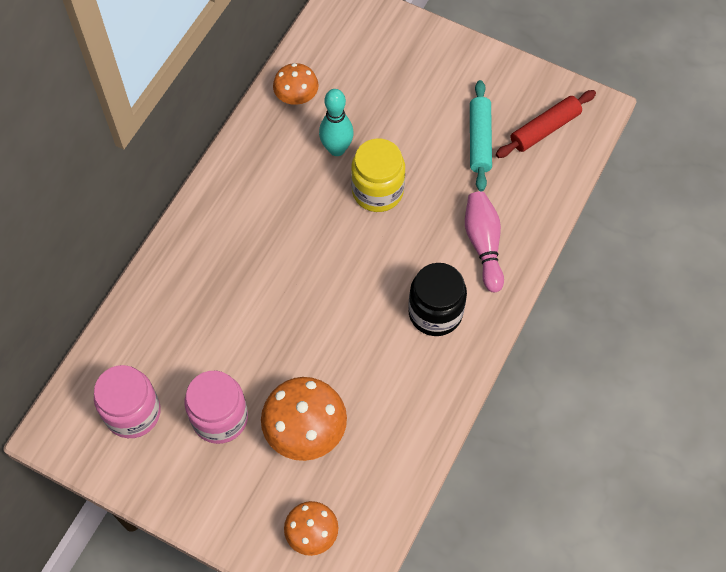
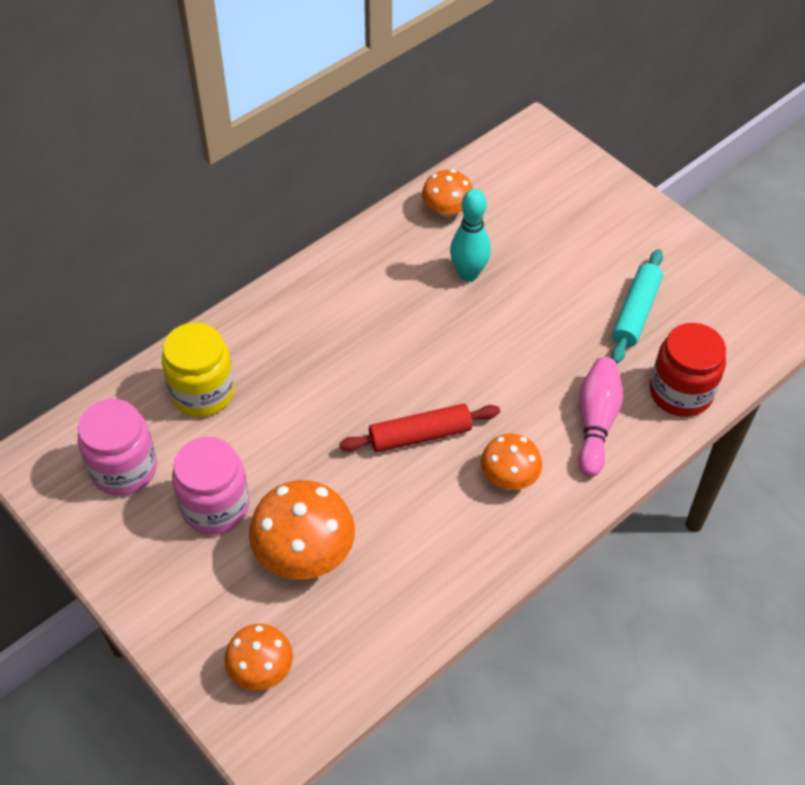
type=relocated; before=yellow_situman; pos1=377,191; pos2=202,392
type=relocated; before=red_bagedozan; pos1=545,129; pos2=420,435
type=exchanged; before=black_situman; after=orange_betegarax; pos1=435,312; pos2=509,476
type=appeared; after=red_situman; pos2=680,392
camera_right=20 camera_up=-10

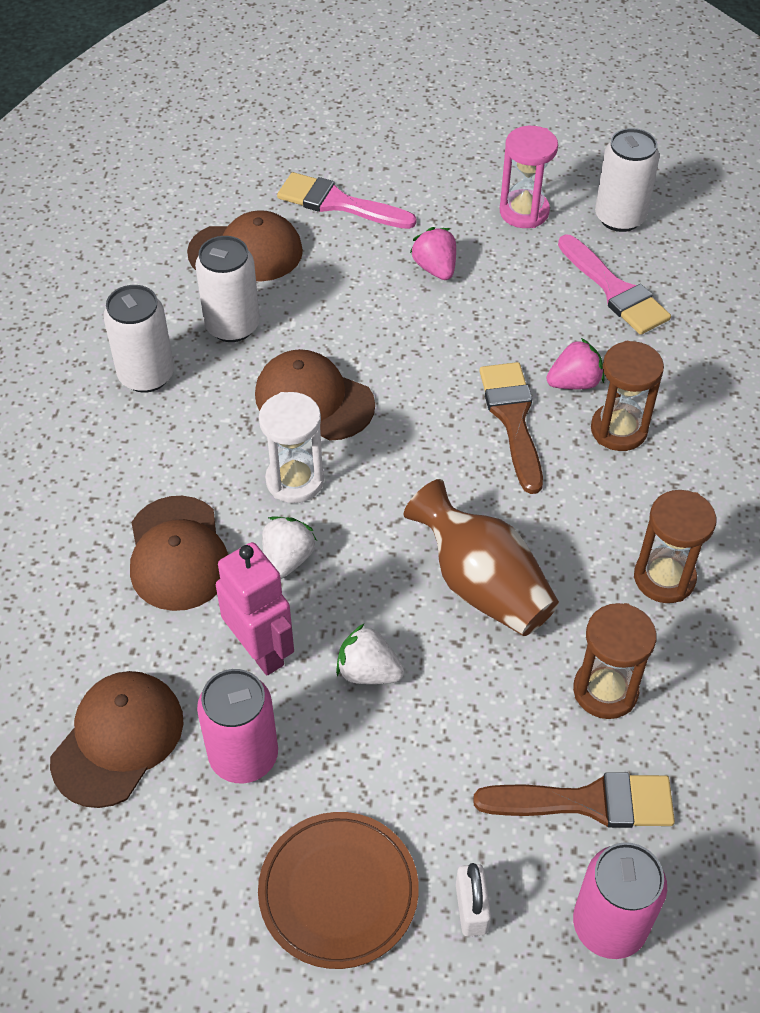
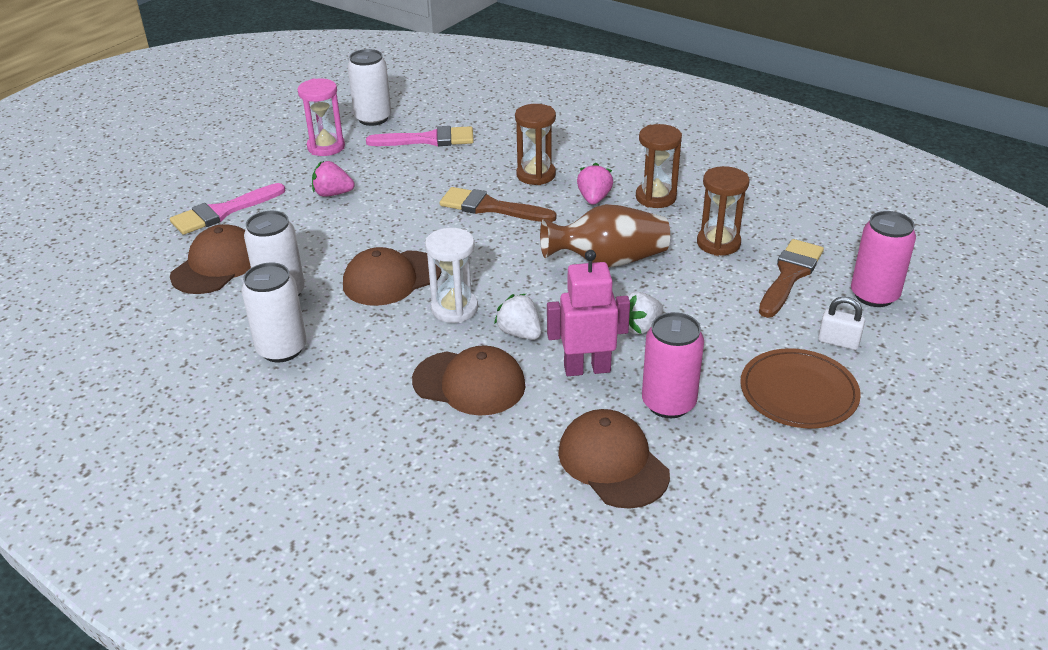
type=relocated; before=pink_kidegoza; pos1=574,382; pos2=594,199
camera_right=-60 camera_up=-15

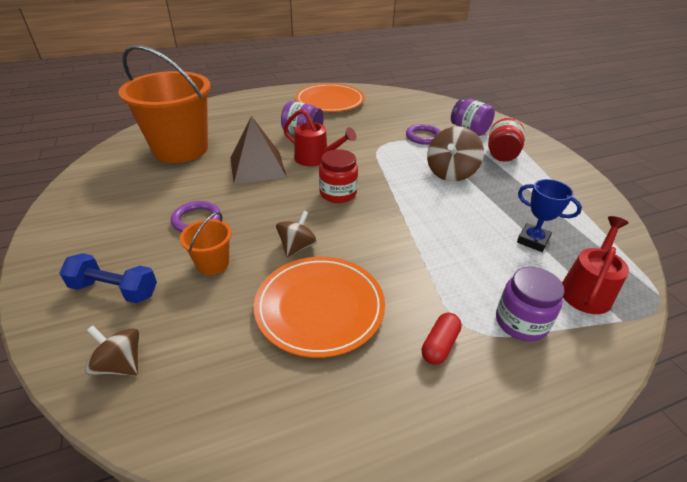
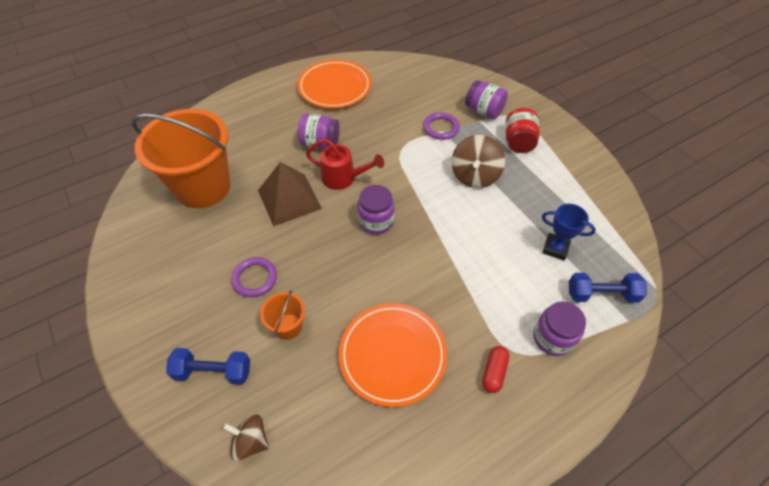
type=colour; before=red_situman; after=purple_situman; pos1=338,193; pos2=376,221
type=exchanged; before=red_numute; after=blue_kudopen; pos1=587,289; pos2=601,294
type=missing; before=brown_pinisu; pos1=297,247
camera_right=-10 camera_up=15

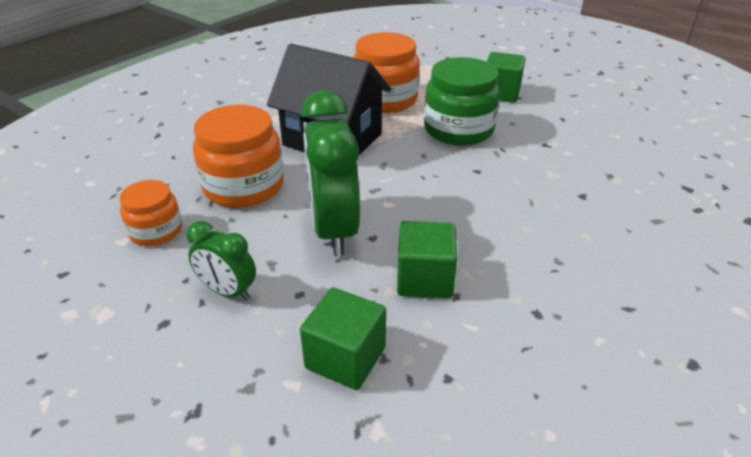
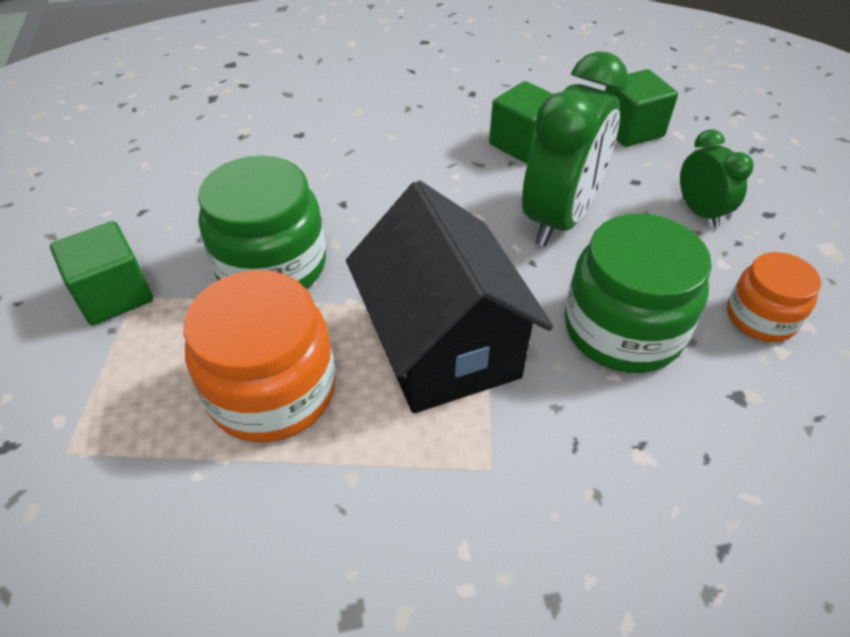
type=colour; before=orange_situman; after=green_situman; pos1=244,186; pos2=622,329
camera_right=-140 camera_up=10

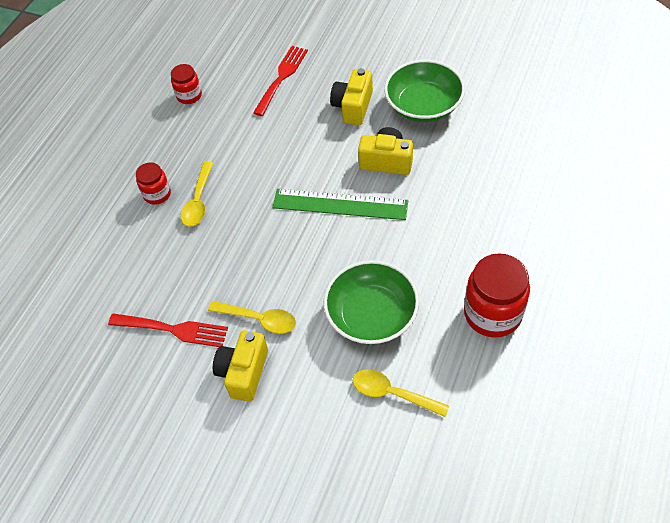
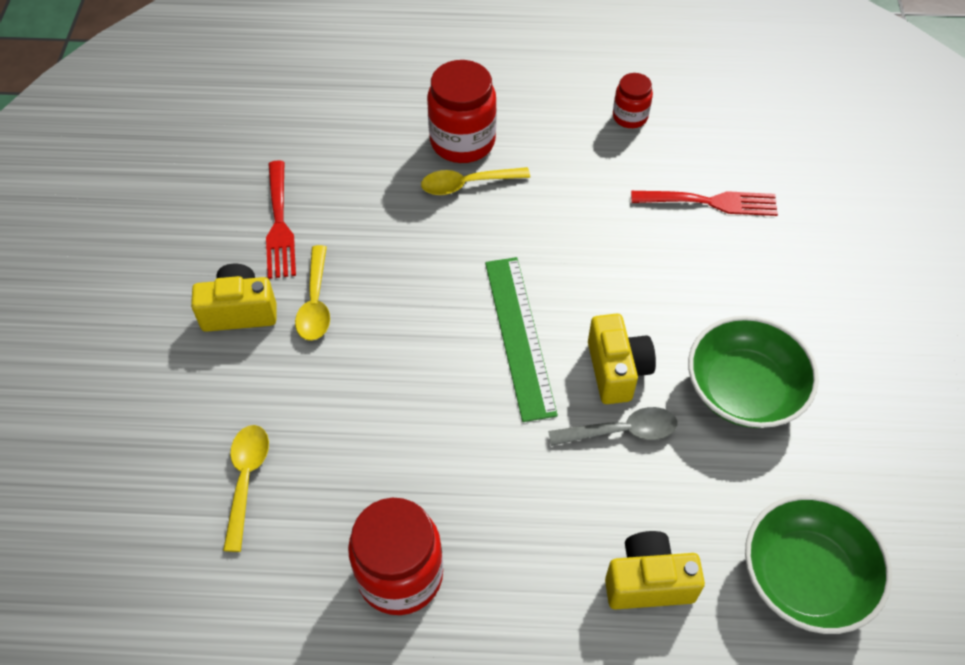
type=size; before=red_situman; pos1=157,194; pos2=462,141; scale=1.8
type=appeared; after=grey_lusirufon; pos2=622,431
type=relocated; before=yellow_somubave; pos1=353,107; pos2=648,582
type=relocated; before=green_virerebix; pos1=371,315; pos2=805,577
camera_right=65 camera_up=0

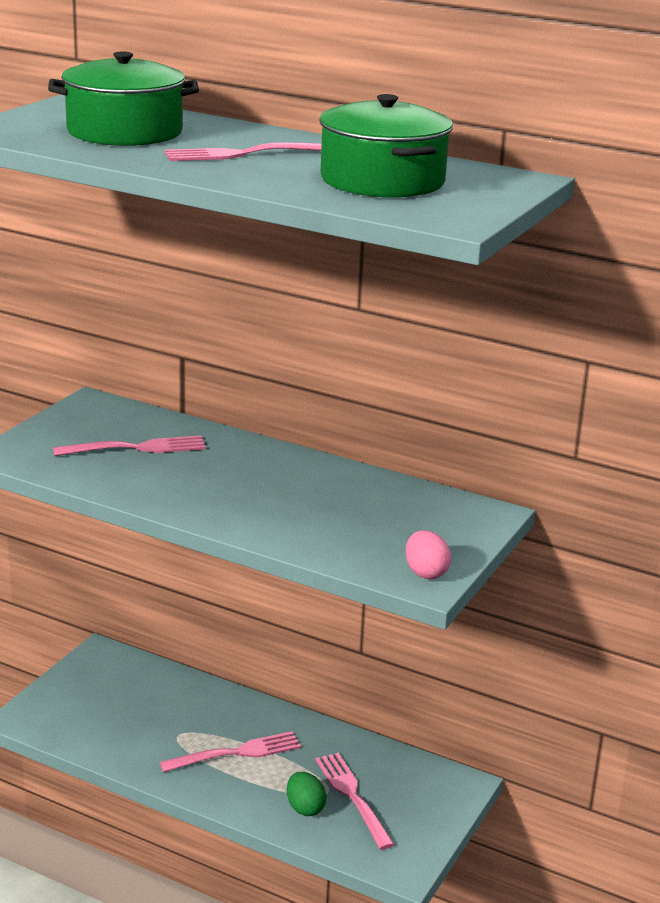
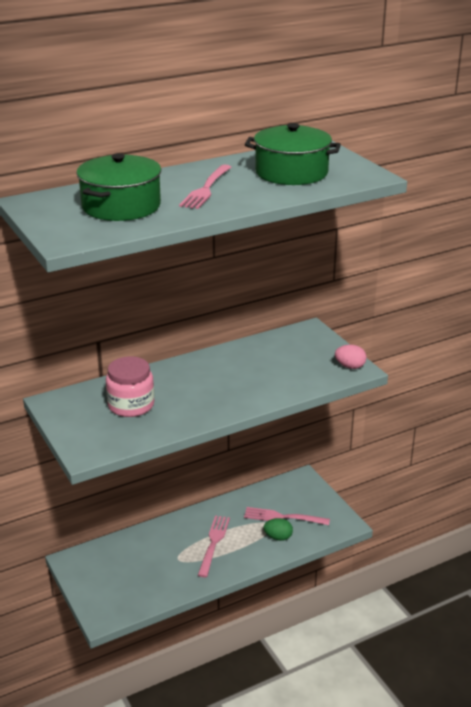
type=exchanged; before=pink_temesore; after=pink_situman; pos1=136,448; pos2=131,405
camera_right=-55 camera_up=5

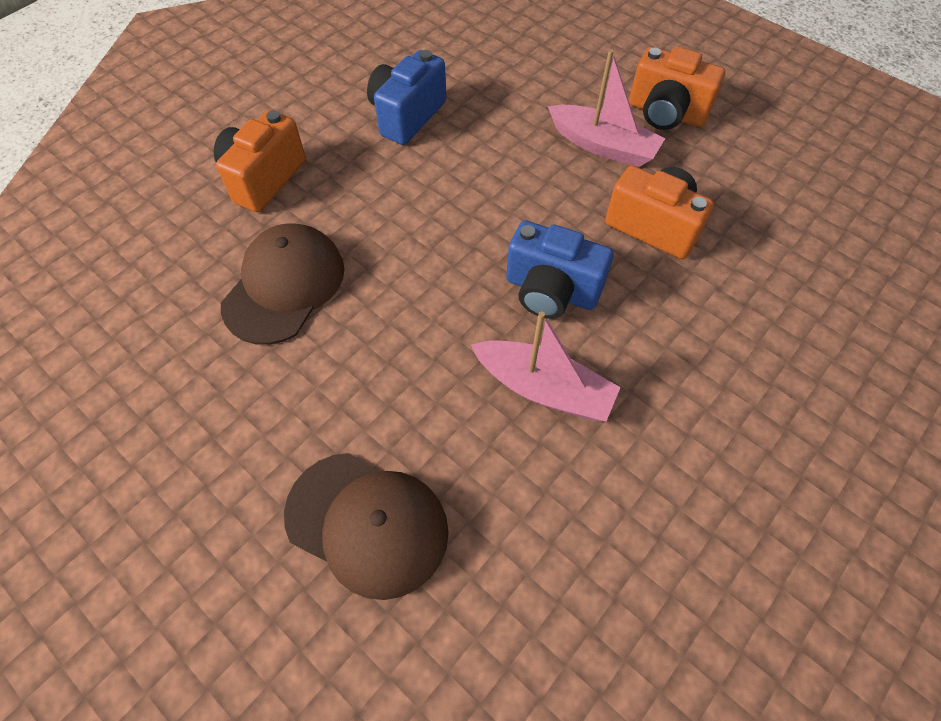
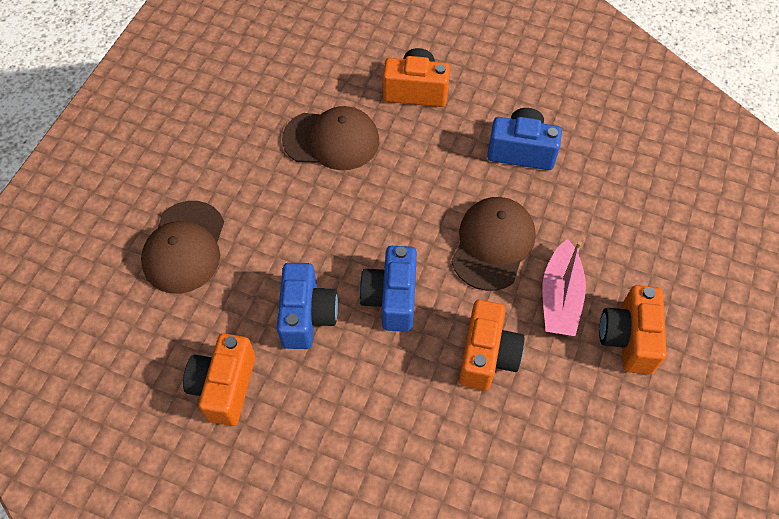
type=appeared; after=orange_somubave; pos2=225,387
type=exchanged; before=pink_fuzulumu; after=blue_somubave; pos1=543,388; pos2=307,316
type=appeared; after=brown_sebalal; pos2=493,244
camera_right=70 camera_up=0

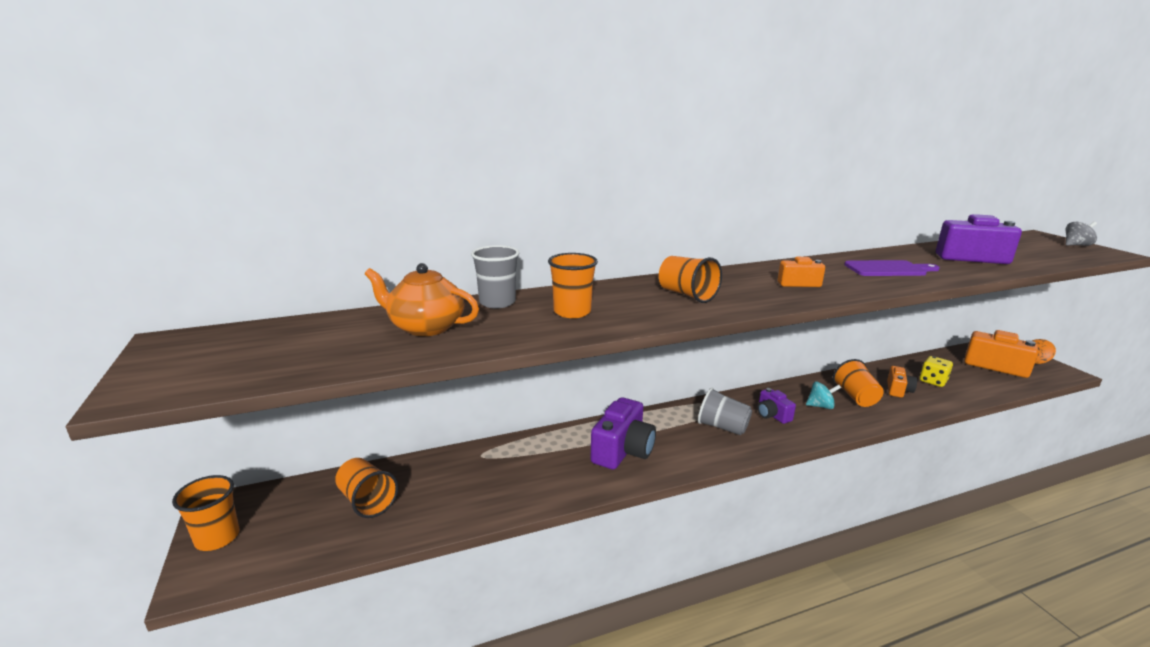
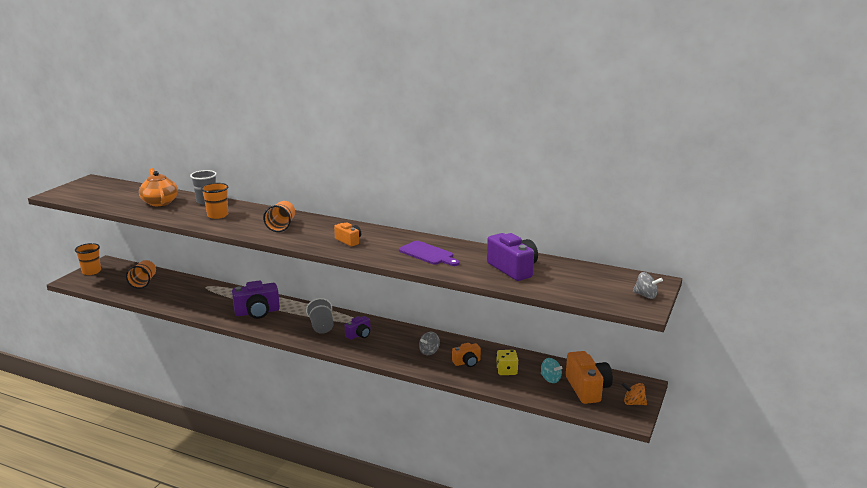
type=spun; before=purple_somubave; pos1=772,415; pos2=359,335; turn=-150
type=exchanged; before=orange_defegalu; after=grey_pinisu; pos1=855,397; pos2=429,352
type=relocated; before=turquoise_pinisu; pos1=820,406; pos2=550,379
camera_right=45 camera_up=0

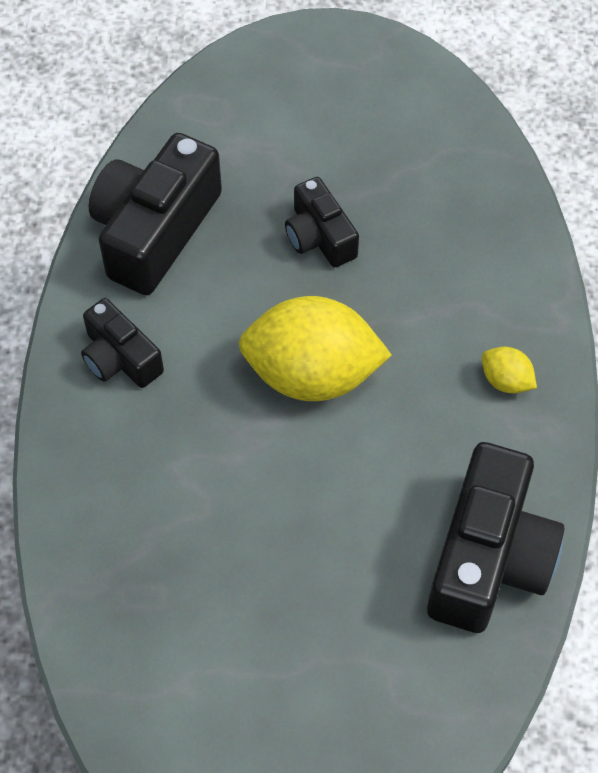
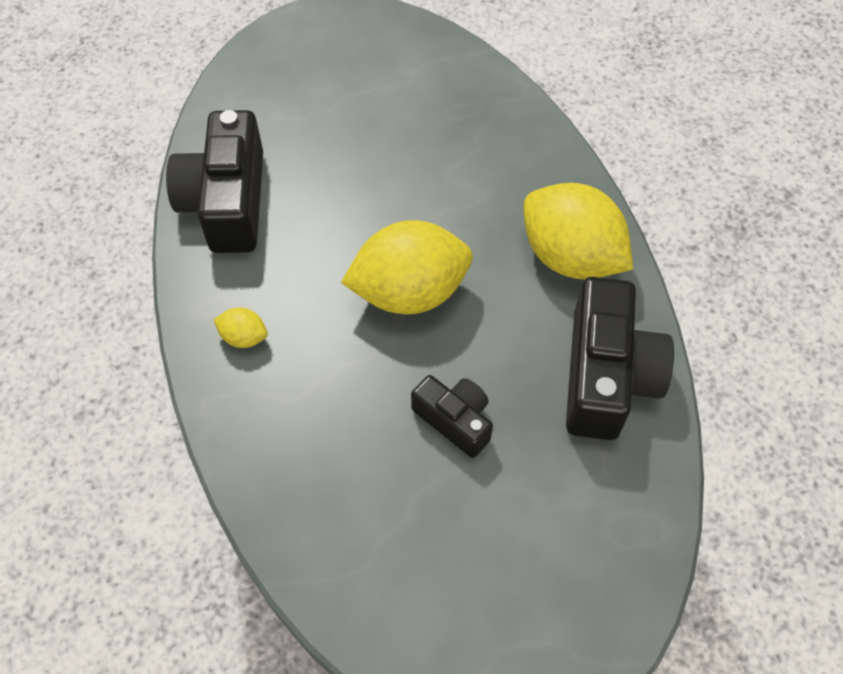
type=exchanged; before=black_somubave; after=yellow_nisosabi; pos1=120,358; pos2=570,256
camera_right=160 camera_up=0

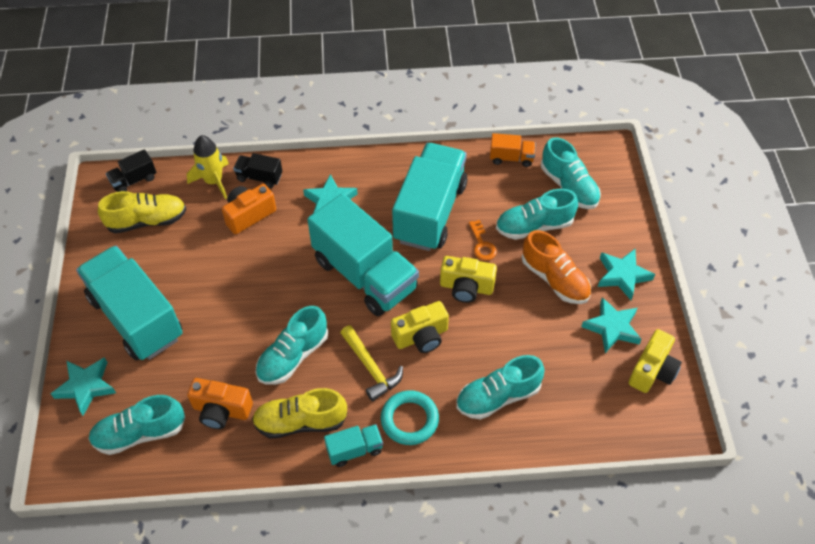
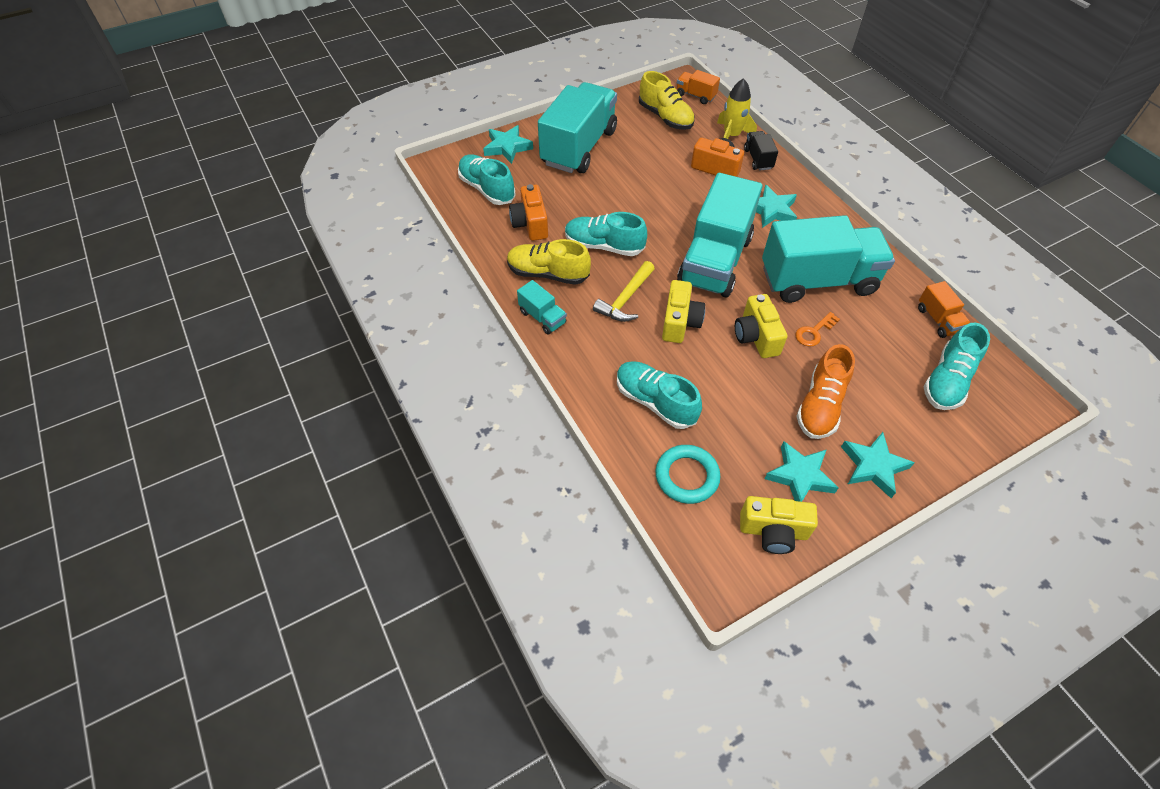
type=spun; before=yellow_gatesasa; pos1=300,422; pos2=548,273; turn=-45
type=relocated; before=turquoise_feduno; pos1=409,420; pos2=687,476
type=spun; before=yellow_somubave; pos1=421,336; pos2=680,322; turn=-120
type=colour; before=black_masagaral; after=orange_masagaral; pos1=134,180; pos2=695,96
type=missing; before=turquoise_gatesasa; pos1=534,226
camera_right=65 camera_up=0

